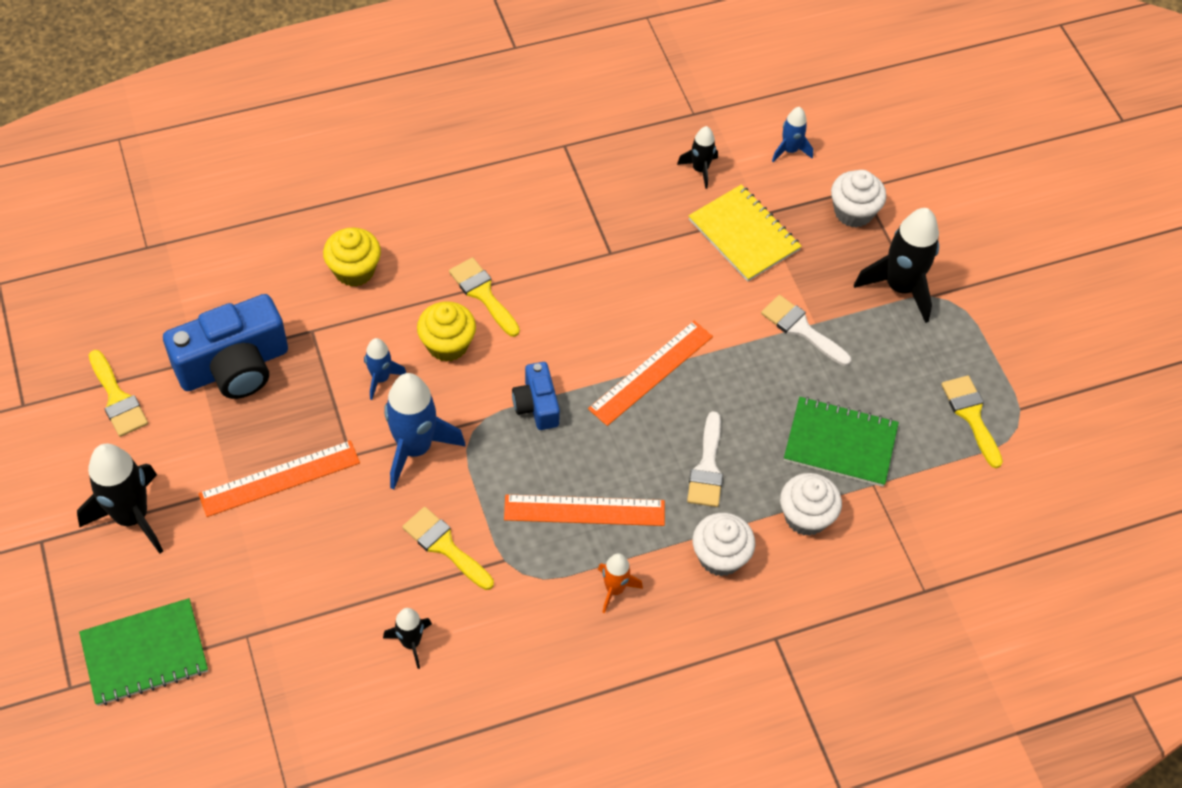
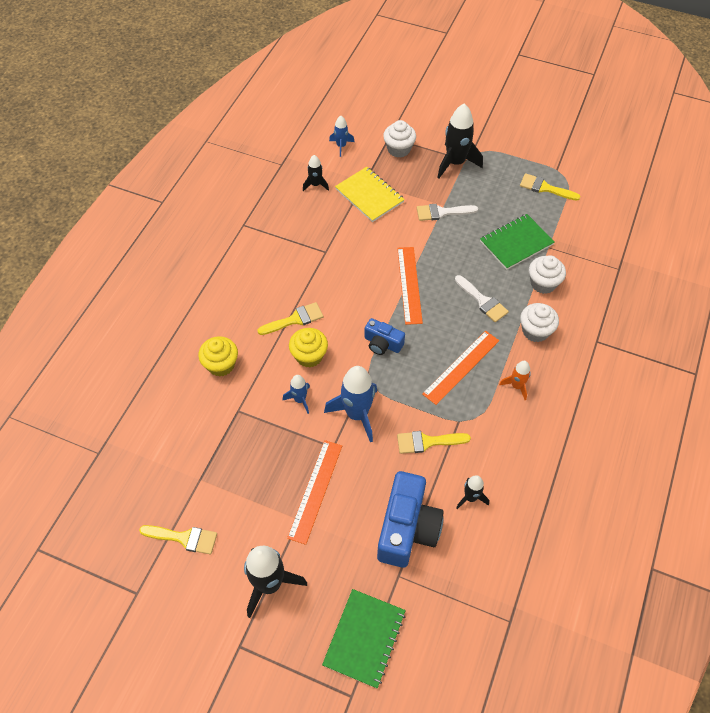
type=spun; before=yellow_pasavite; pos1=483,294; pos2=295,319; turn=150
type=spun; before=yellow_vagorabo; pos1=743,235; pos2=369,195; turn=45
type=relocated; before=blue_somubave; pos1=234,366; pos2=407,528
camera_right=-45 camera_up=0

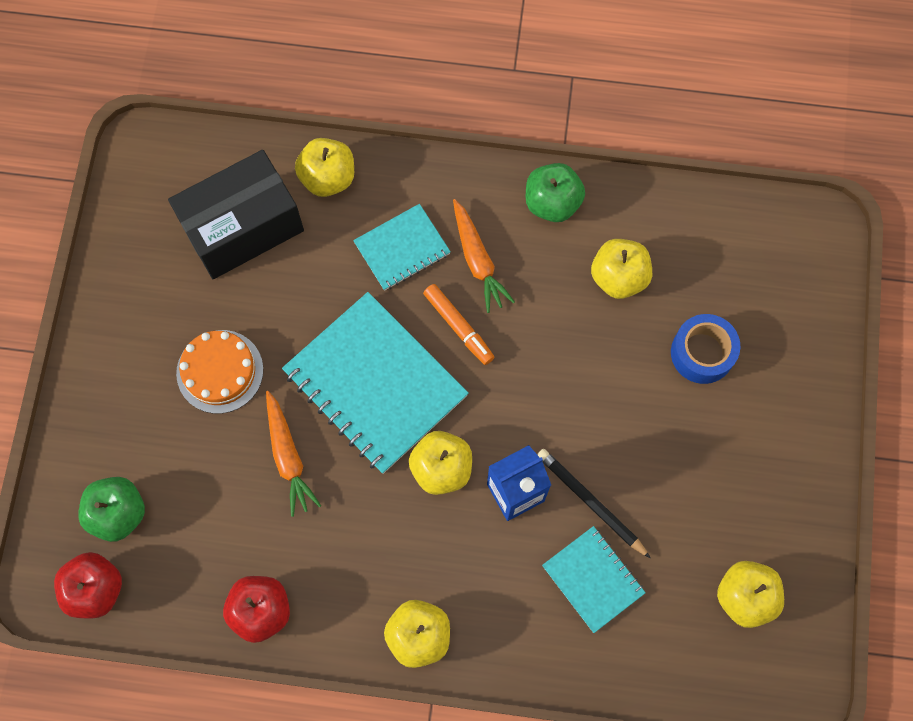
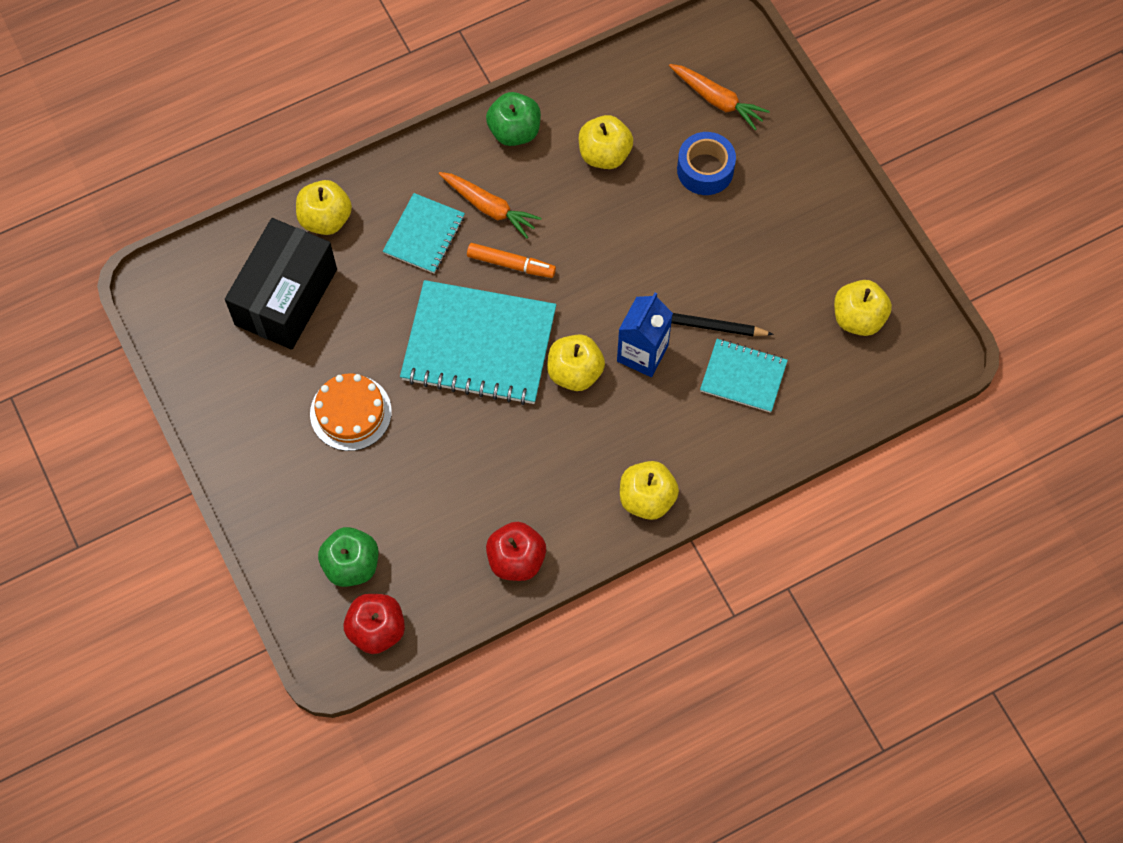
type=relocated; before=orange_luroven; pos1=288,457; pos2=717,100
camera_right=-35 camera_up=-5

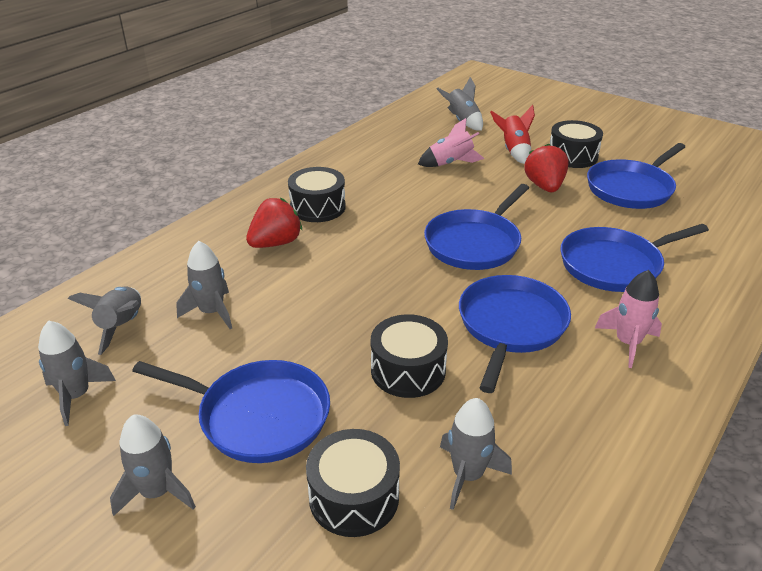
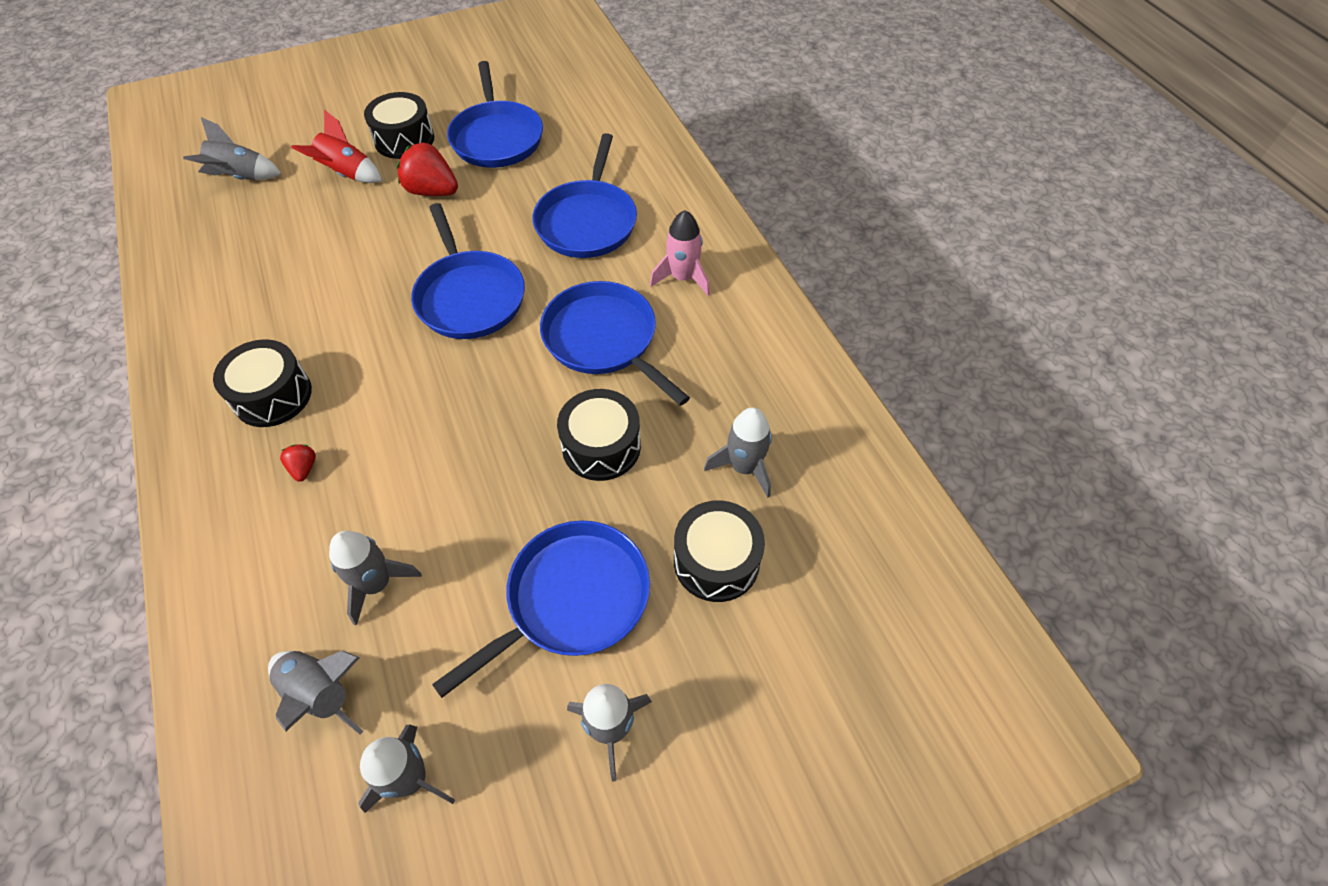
type=size; before=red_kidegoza; pos1=275,243; pos2=304,468; scale=0.49
type=missing; before=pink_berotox; pos1=450,163
camera_right=-60 camera_up=20

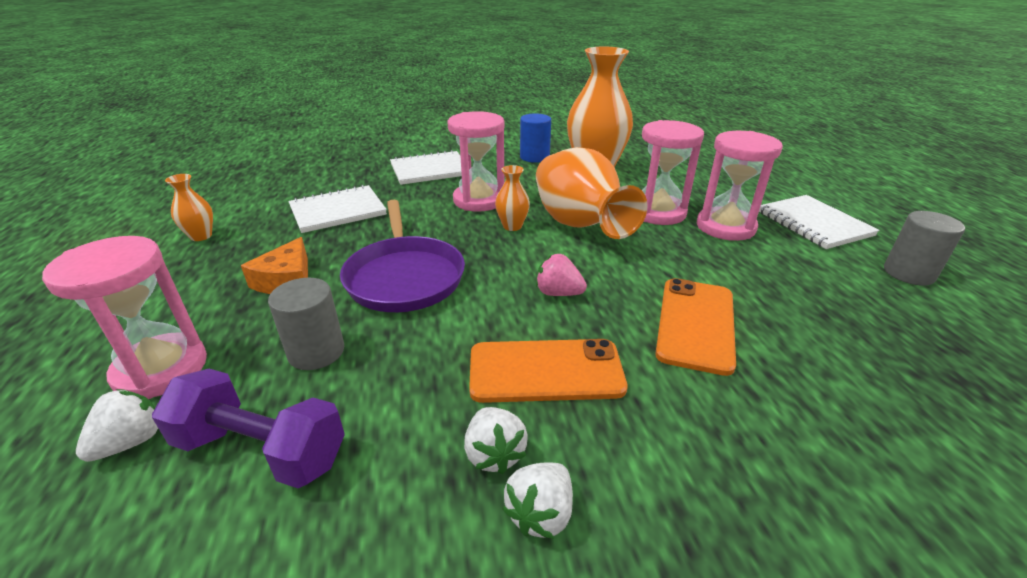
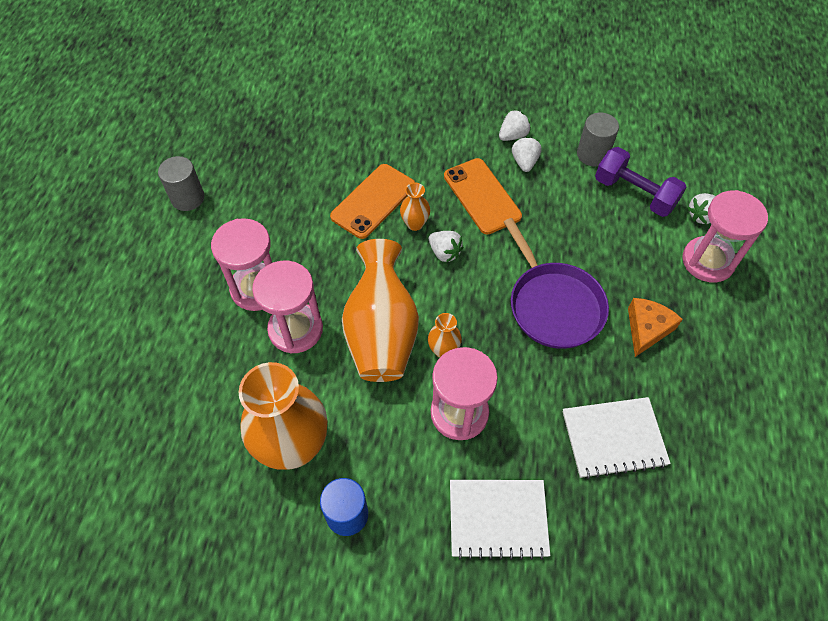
type=relocated; before=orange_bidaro; pos1=201,236; pos2=415,224
type=colour; before=pink_kidegoza; after=white_kidegoza; pos1=558,293; pos2=444,253
type=spun; before=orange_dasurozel; pos1=545,371; pos2=482,196; turn=45
type=spun; before=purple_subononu; pos1=404,277; pos2=553,305; turn=150
type=relocated; before=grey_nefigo; pos1=316,351; pos2=592,154
type=missing; before=white_vagorabo; pos1=813,223
camera_right=-160 camera_up=25

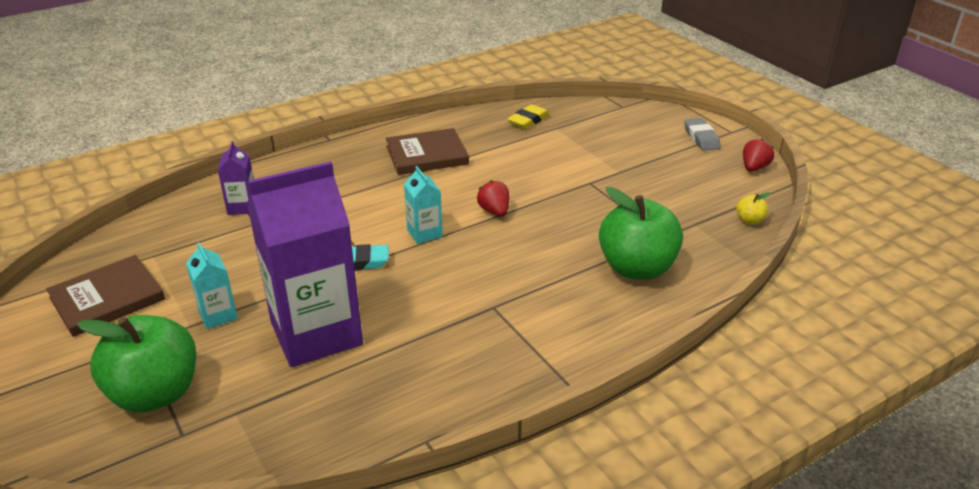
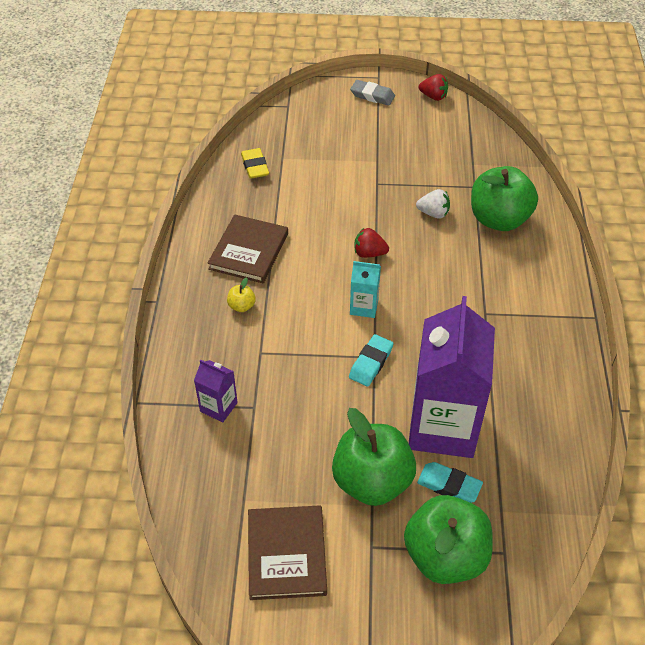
type=relocated; before=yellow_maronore; pos1=749,220; pos2=242,306
type=exchanged; before=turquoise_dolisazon; after=green_maronore; pos1=218,315; pos2=372,481
type=appeared; after=white_kidegoza; pos2=433,213
type=appeared; after=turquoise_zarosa; pos2=449,485
type=spun; before=red_kidegoza; pos1=754,168; pos2=433,96; turn=135
camera_right=-55 camera_up=15

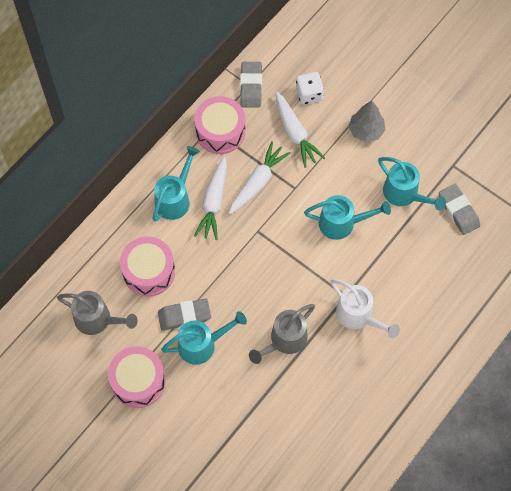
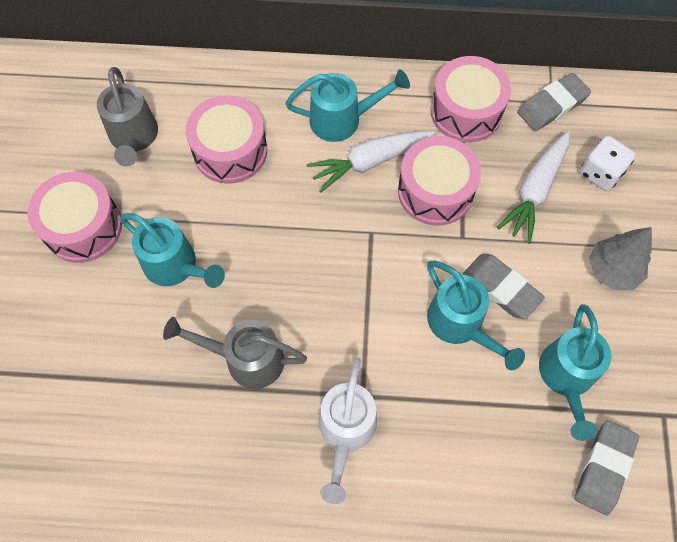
type=exchanged; before=white_luroven; after=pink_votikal; pos1=257,182; pos2=435,191
type=relocated; before=grey_zarosa; pos1=184,316; pos2=501,288
camera_right=55 camera_up=0

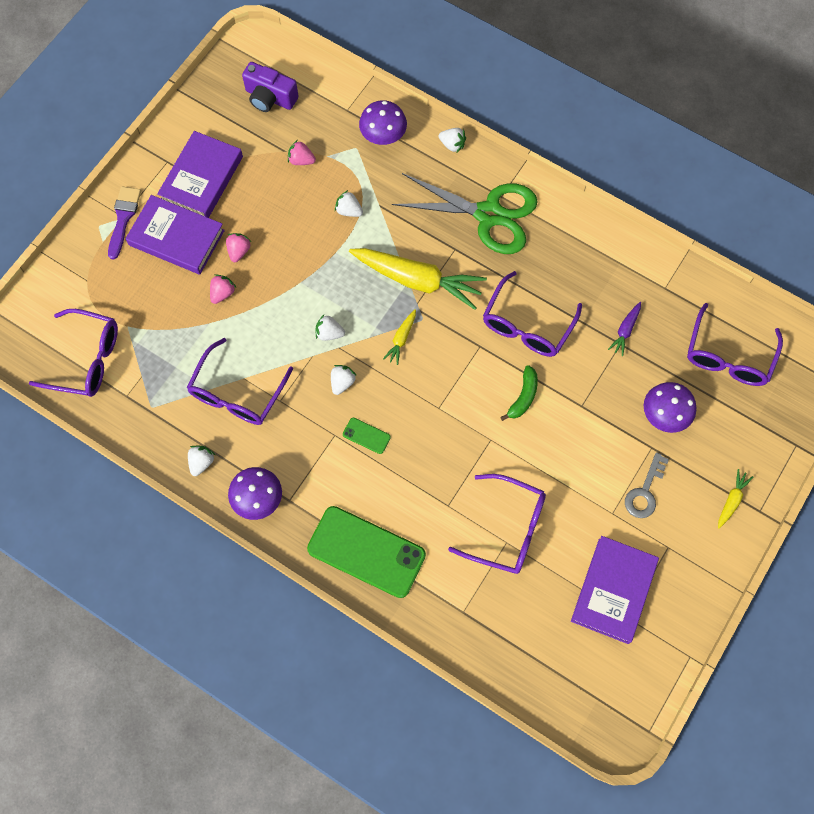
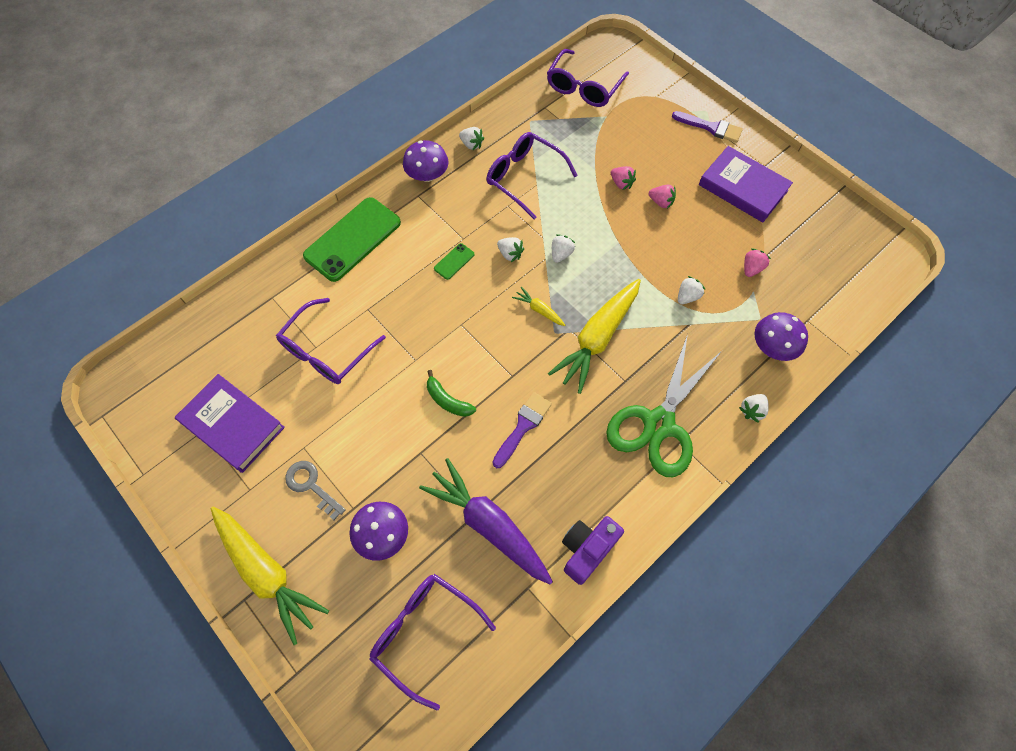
type=size; before=yellow_luroven; pos1=731,500; pos2=267,573; scale=2.28
type=size; before=purple_luroven; pos1=625,330; pos2=488,524; scale=2.28
type=exchanged; before=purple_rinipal; after=purple_pasavite; pos1=527,324; pos2=523,426
type=relocated; before=purple_somubave; pos1=270,97; pos2=587,550
type=missing; before=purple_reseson; pos1=176,238
camera_right=105 camera_up=-5

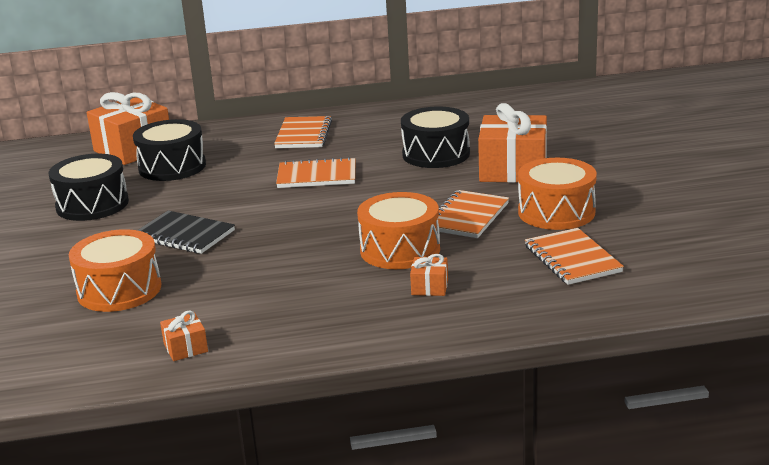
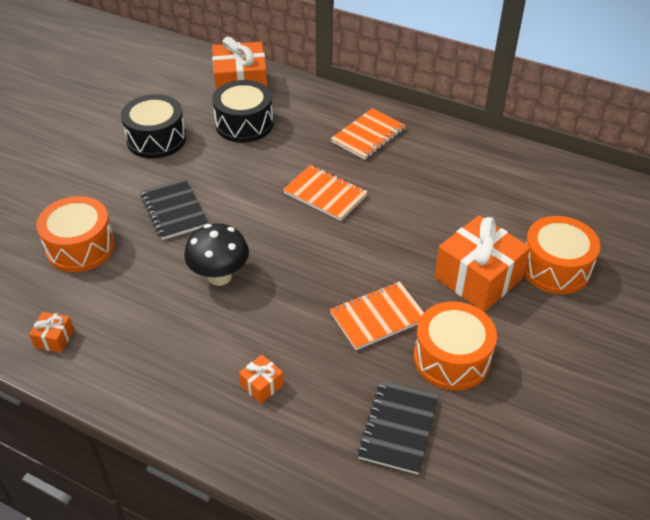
type=appeared; after=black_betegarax; pos2=220,276
type=colour; before=orange_vagorabo; after=black_vagorabo; pos1=572,259; pos2=398,428
type=relocated; before=orange_votikal; pos1=400,250; pos2=555,268
type=missing; before=black_votikal; pos1=436,154
camera_right=35 camera_up=20

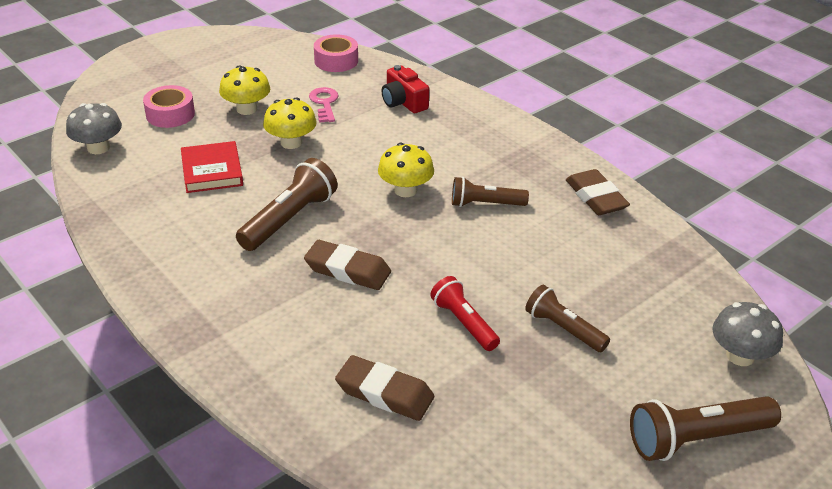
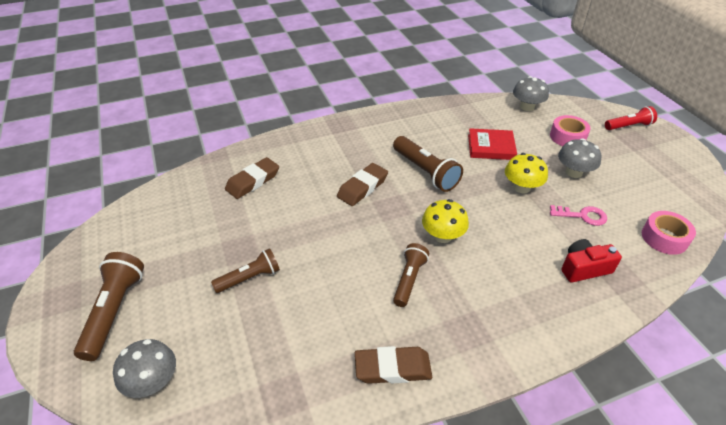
type=colour; before=yellow_betegarax; after=grey_betegarax; pos1=246,109; pos2=574,172
type=relocated; before=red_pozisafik; pos1=464,323; pos2=628,126
camera_right=110 camera_up=5

